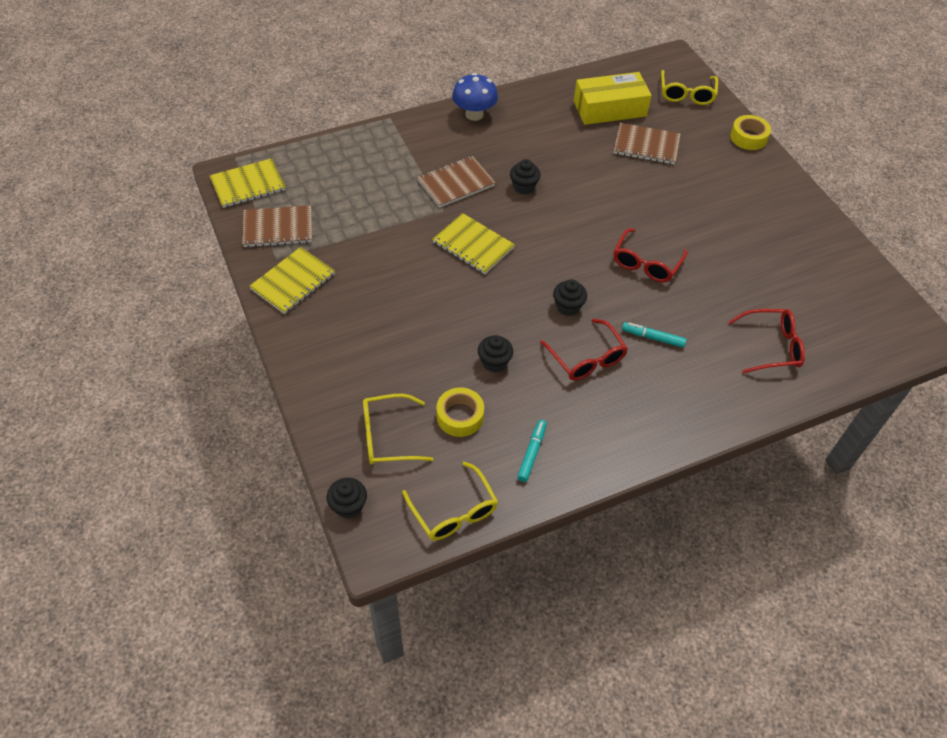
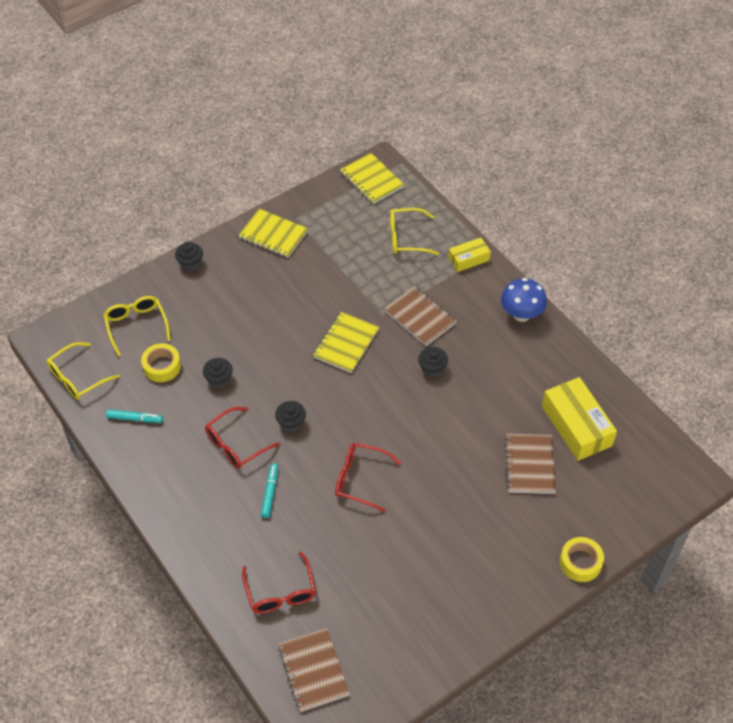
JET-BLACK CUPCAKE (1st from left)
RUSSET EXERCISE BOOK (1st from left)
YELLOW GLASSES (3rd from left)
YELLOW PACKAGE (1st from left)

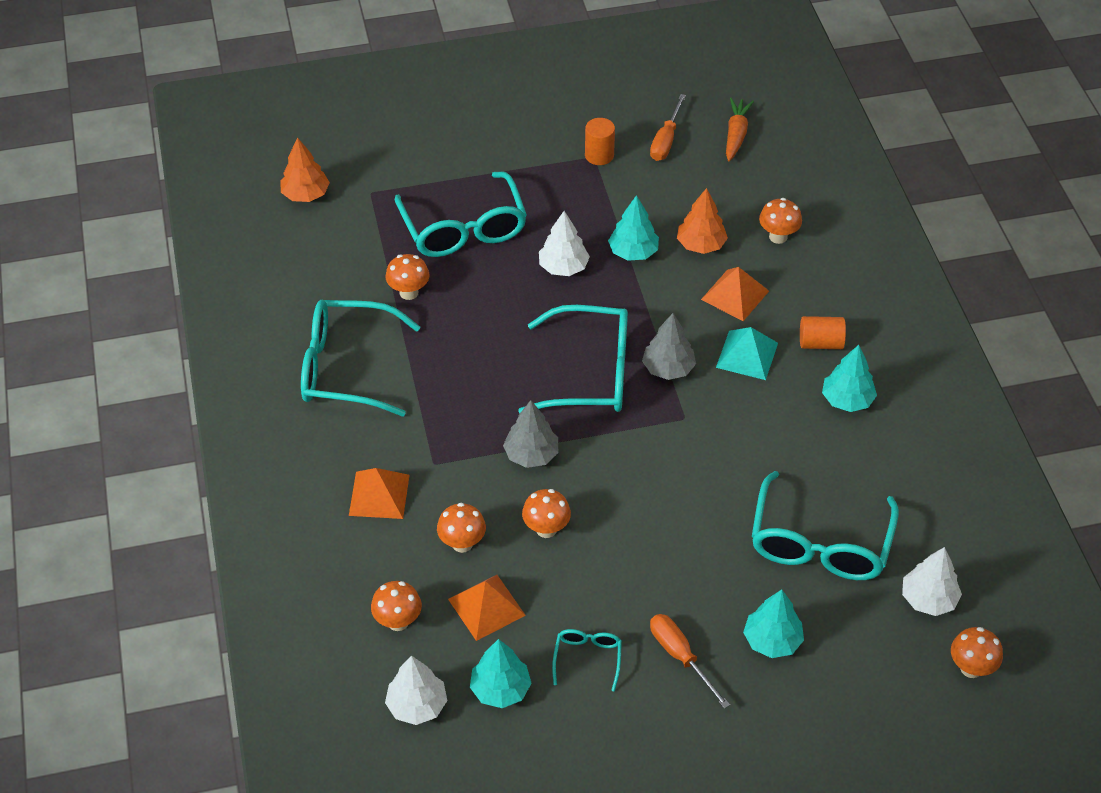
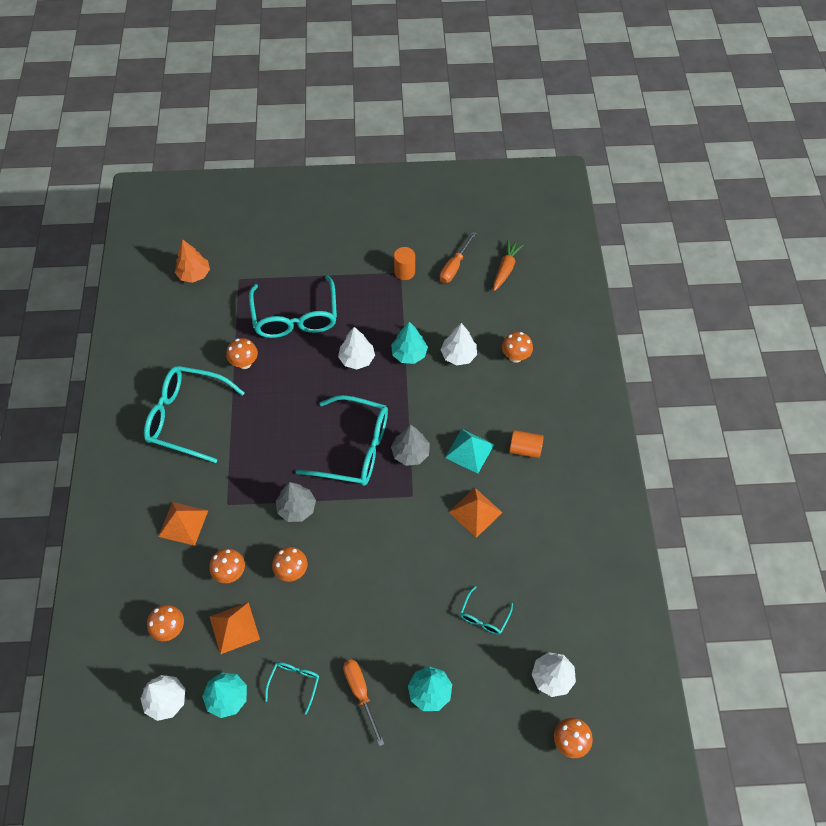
PURE WHITE FIR TREE (3rd from left)
ORANGE-COLOURED SOLID PYRAMID (3rd from left)
AQUA GLASSES (5th from left)
AQUA FIR TREE (4th from left in the first image)

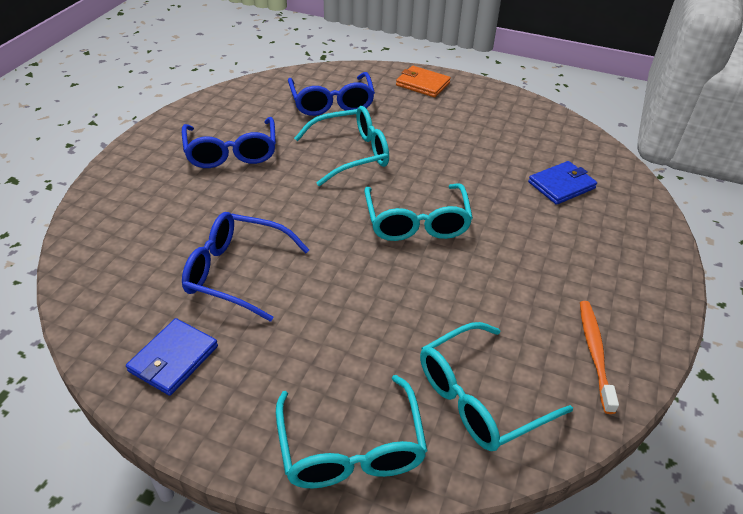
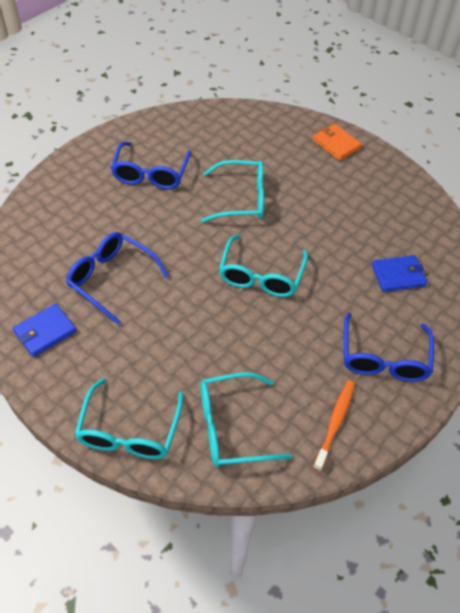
BLUE GLASSES (3rd from left)

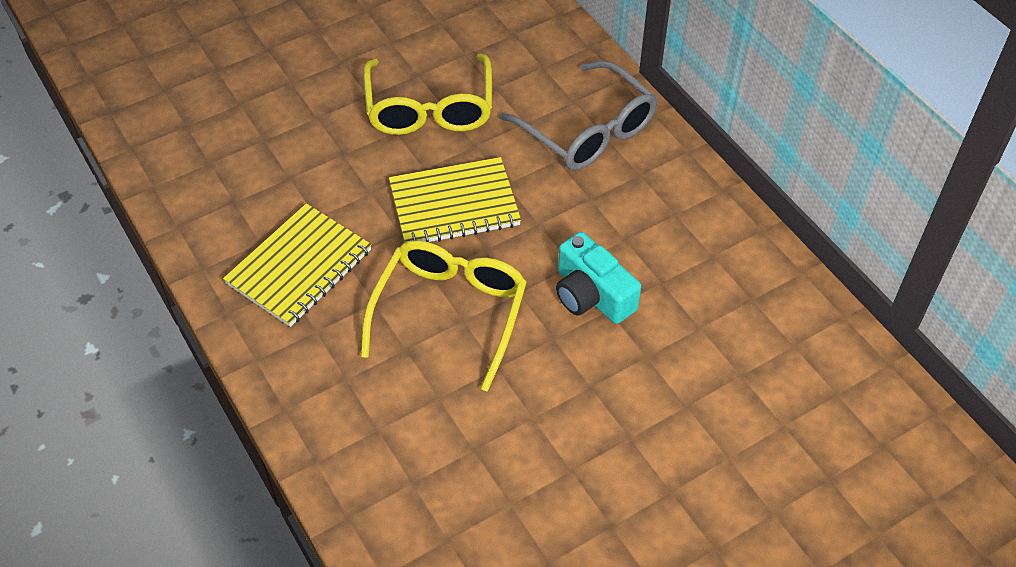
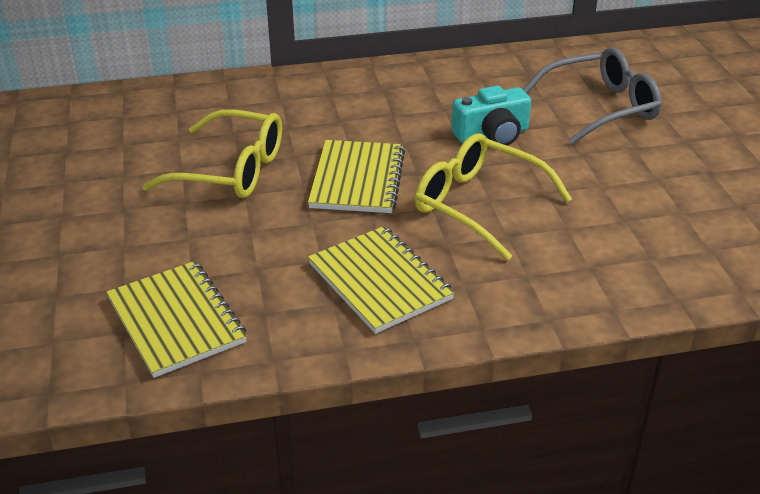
YELLOW EXERCISE BOOK (1st from left)
GRAY GLASSES

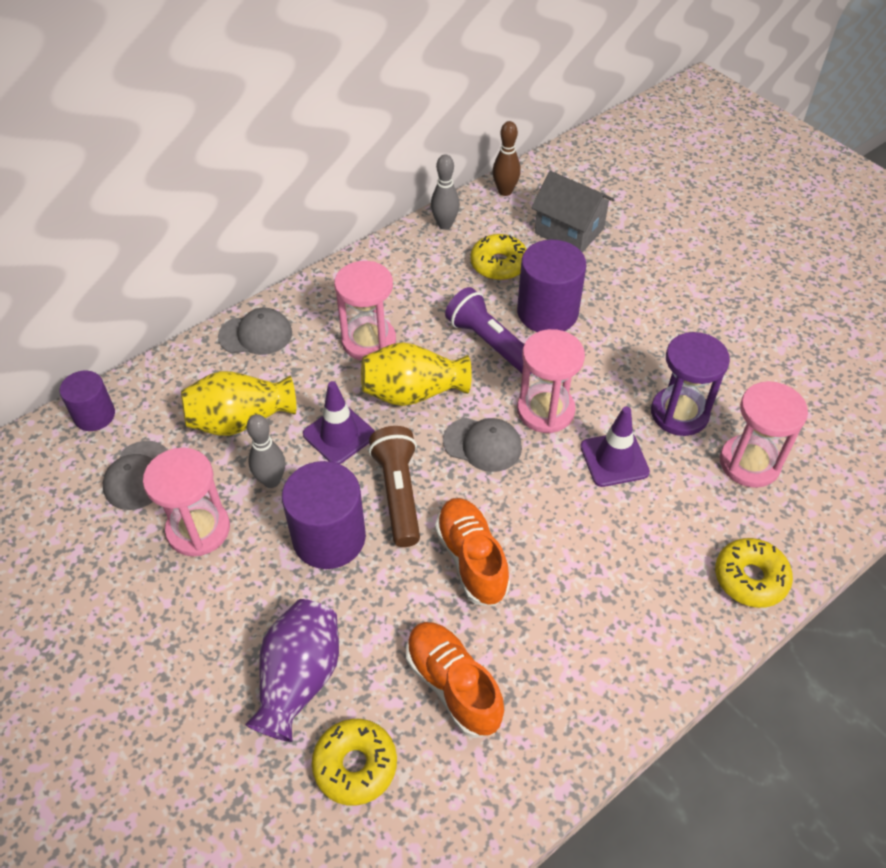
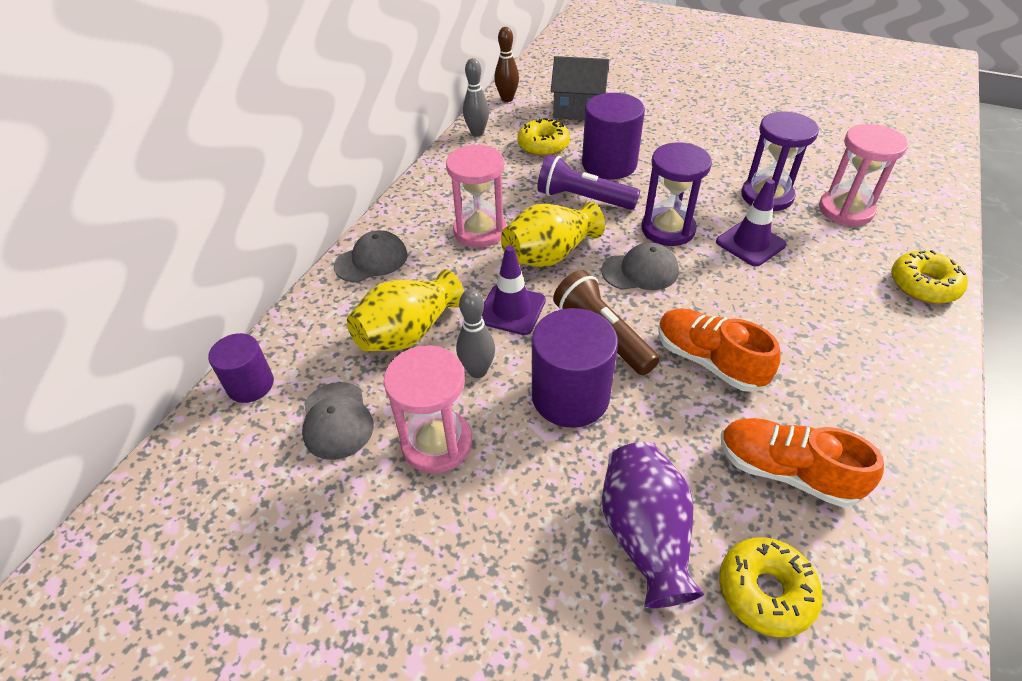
ROYAL PURPLE SAND TIMER (1st from left)

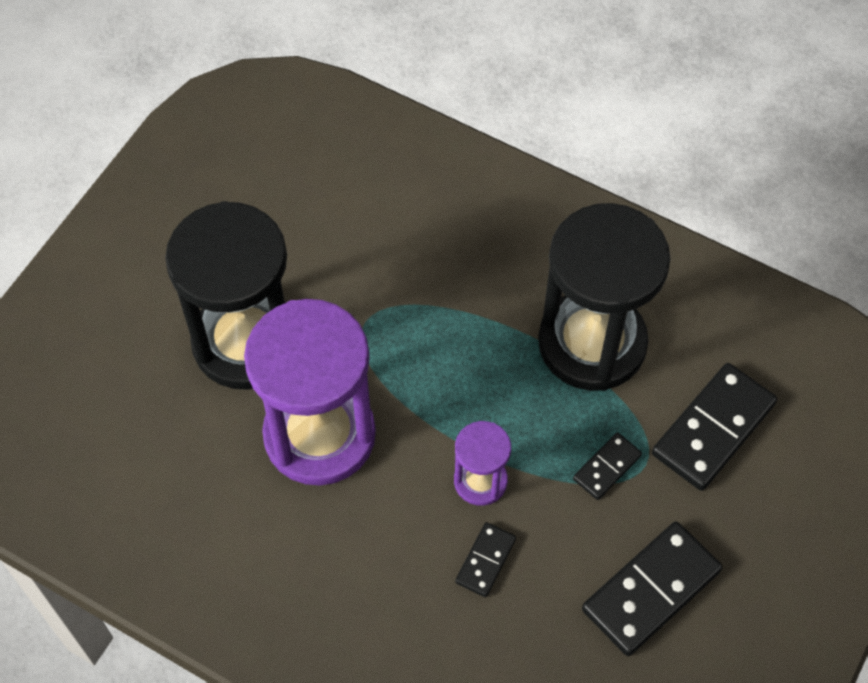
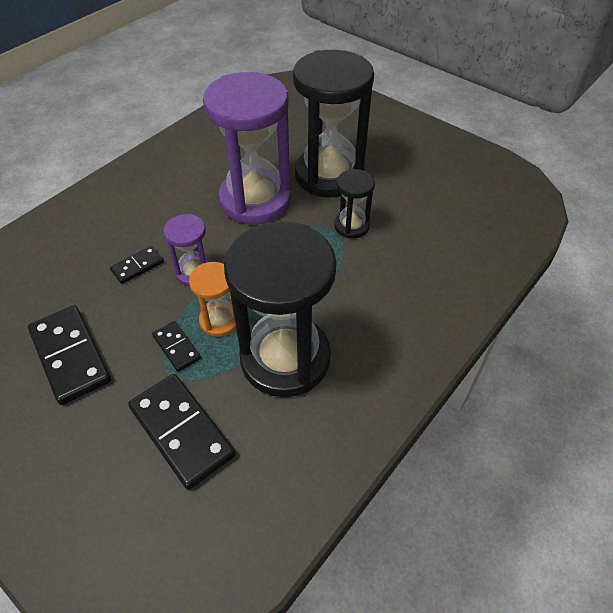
JET-BLACK DOMINO (2nd from left)
ORANGE-COLOURED SAND TIMER
JET-BLACK SAND TIMER (3rd from left)

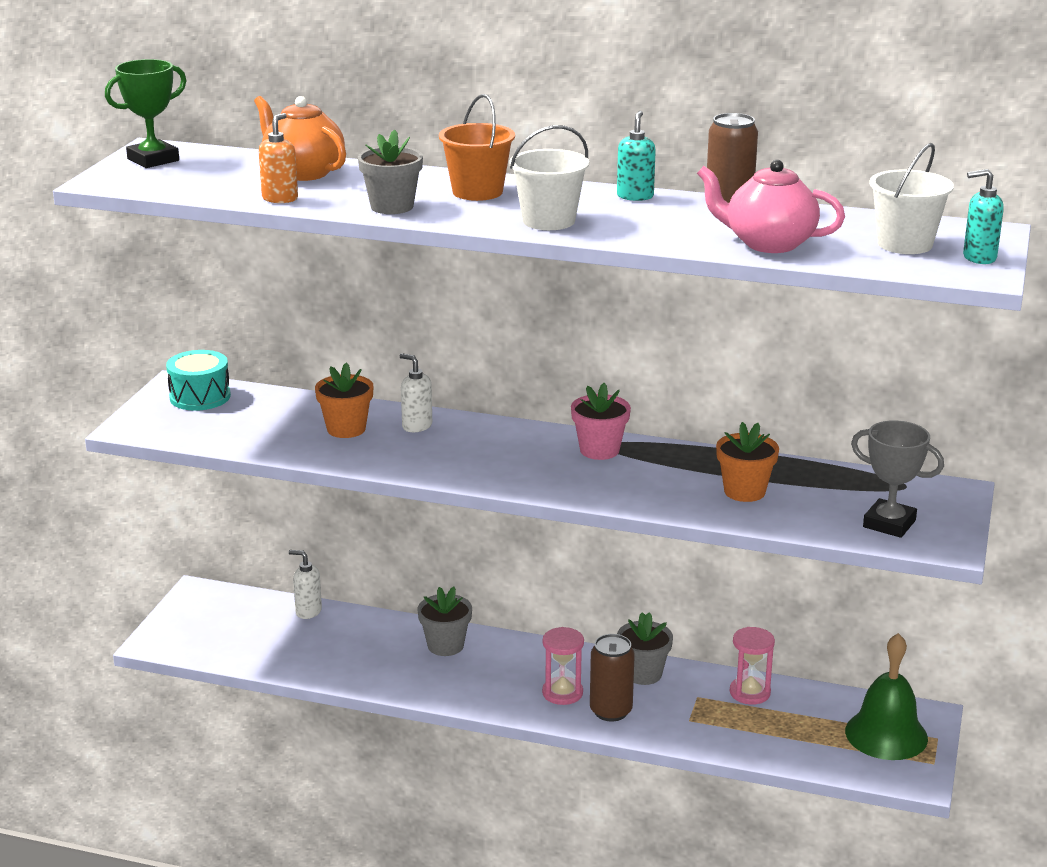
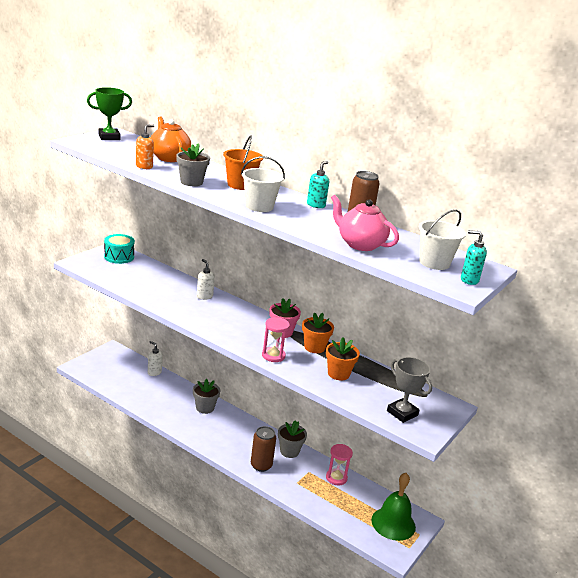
PINK SAND TIMER (1st from left)
ORANGE-COLOURED FLOWER POT (1st from left)

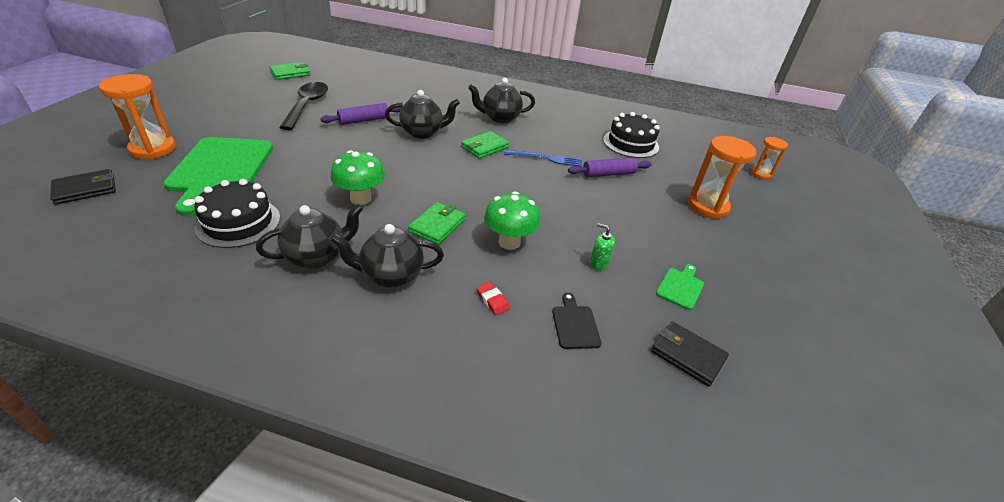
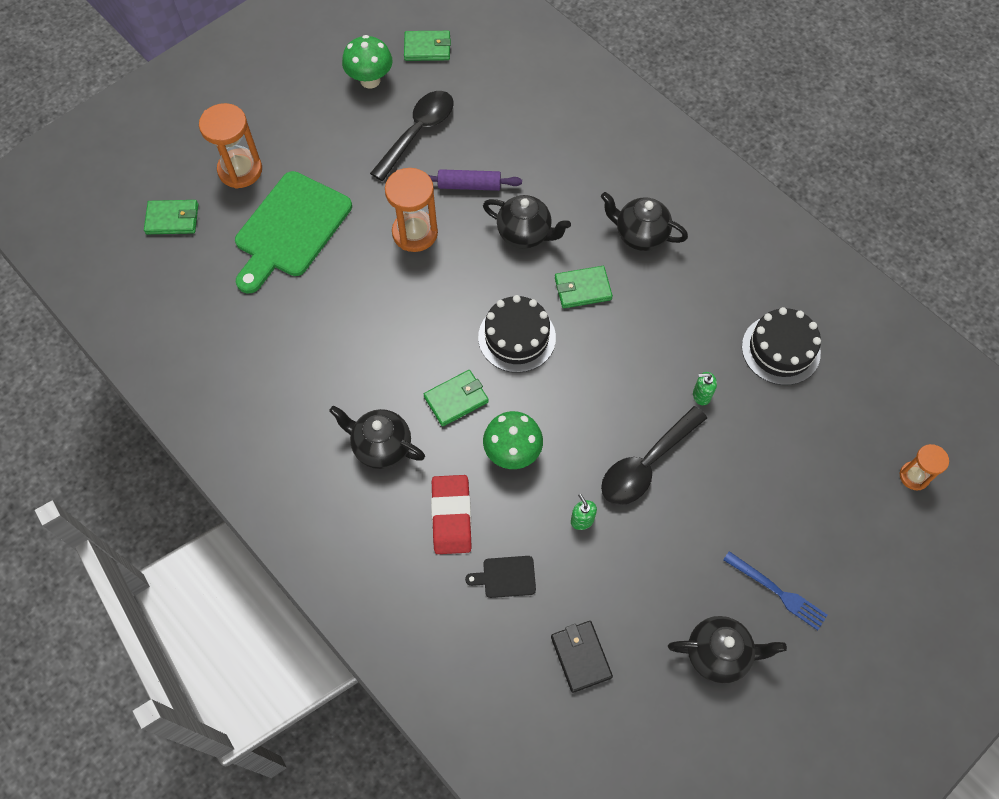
GREEN CARD WALLET (1st from left)
GREEN MUSHROOM (1st from left)
ORANGE-COLOURED SAND TIMER (2nd from left)
CRIMSON GUM ERASER
JET-BLACK CHOPPING BOARD
JET-BLACK LAYER CAKE (1st from left)
JET-BLACK SPOON (2nd from left)
JET-BLACK CHINA TEAPOT (4th from left)
GREEN SOAP PUMP (2nd from left)
BLUE FORK
GREEN CHOPPING BOARD (2nd from left in the first image)

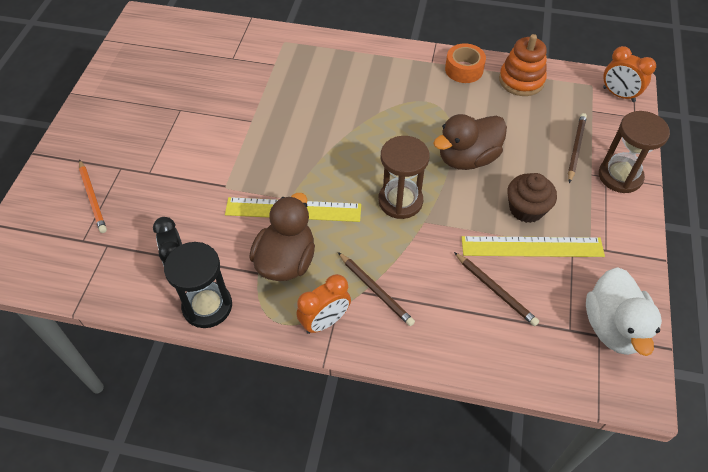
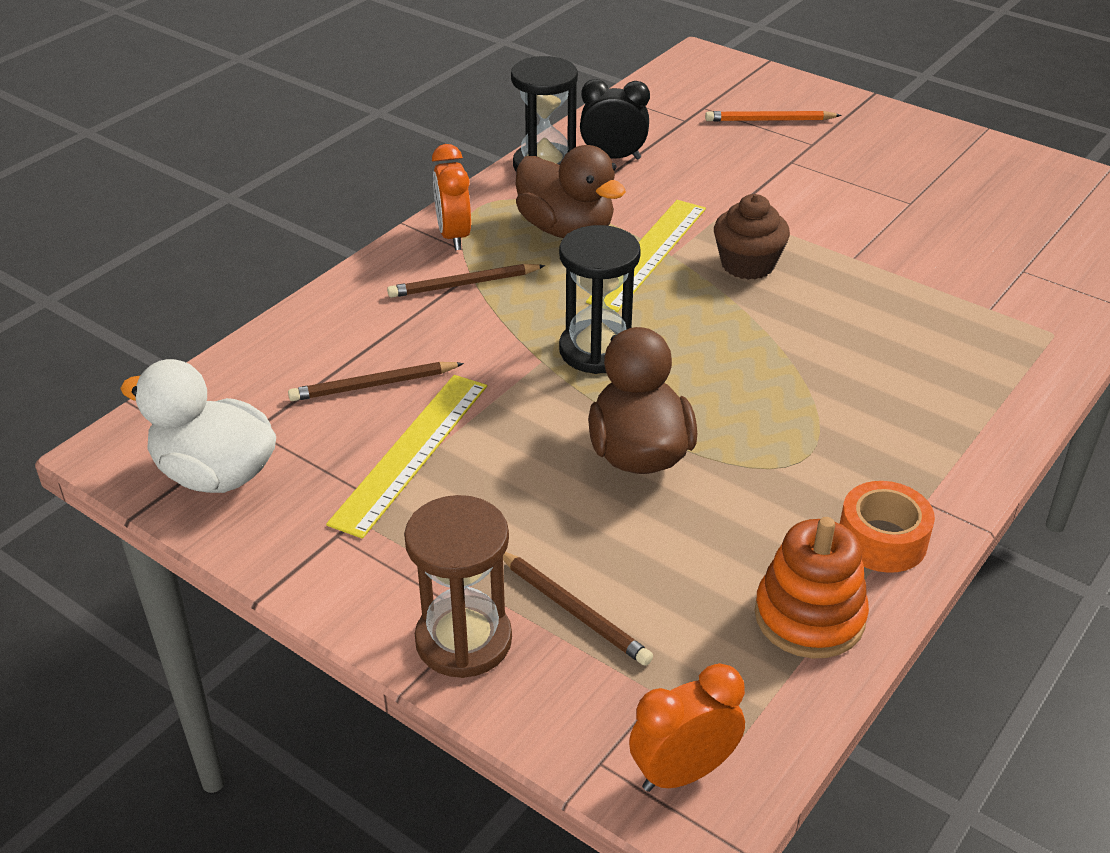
JET-BLACK SAND TIMER (2nd from left)
RUSSET CUPCAKE

